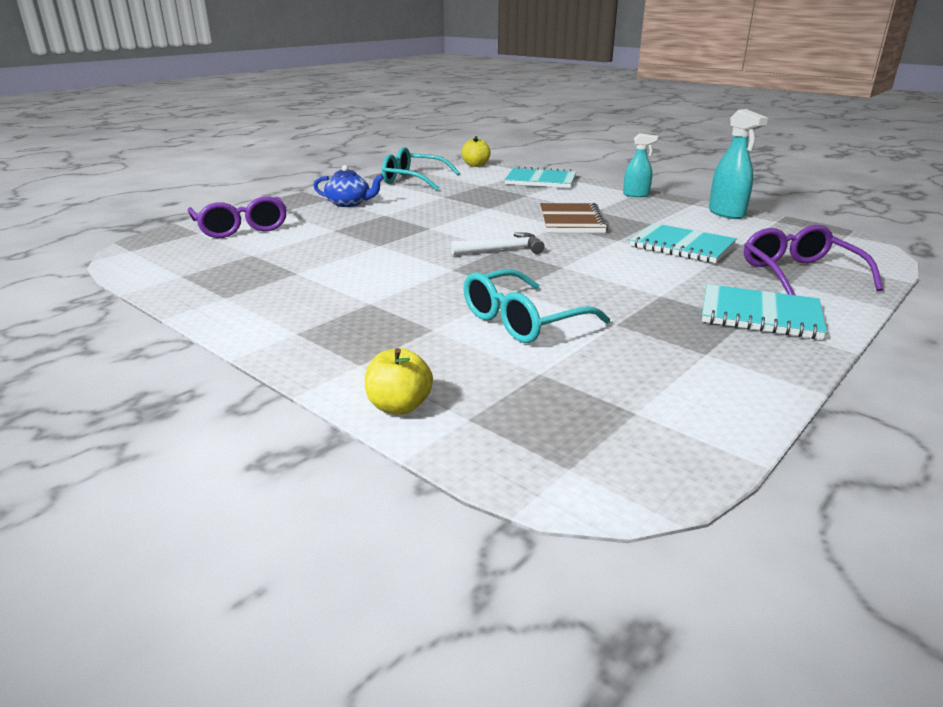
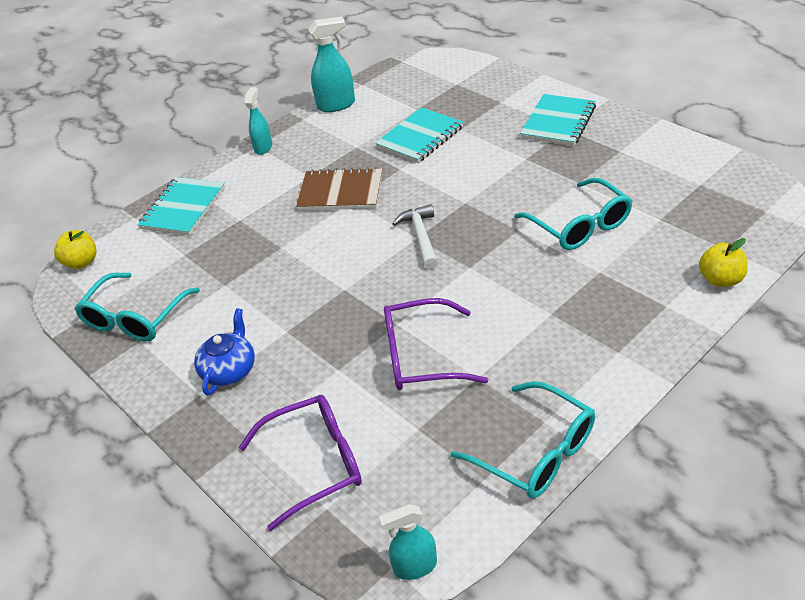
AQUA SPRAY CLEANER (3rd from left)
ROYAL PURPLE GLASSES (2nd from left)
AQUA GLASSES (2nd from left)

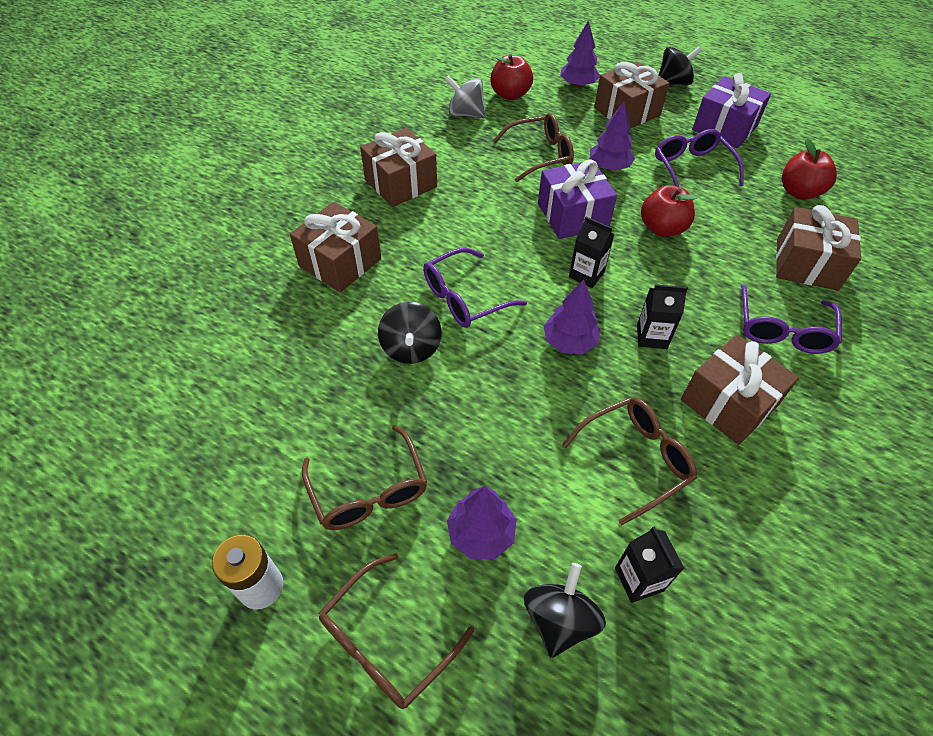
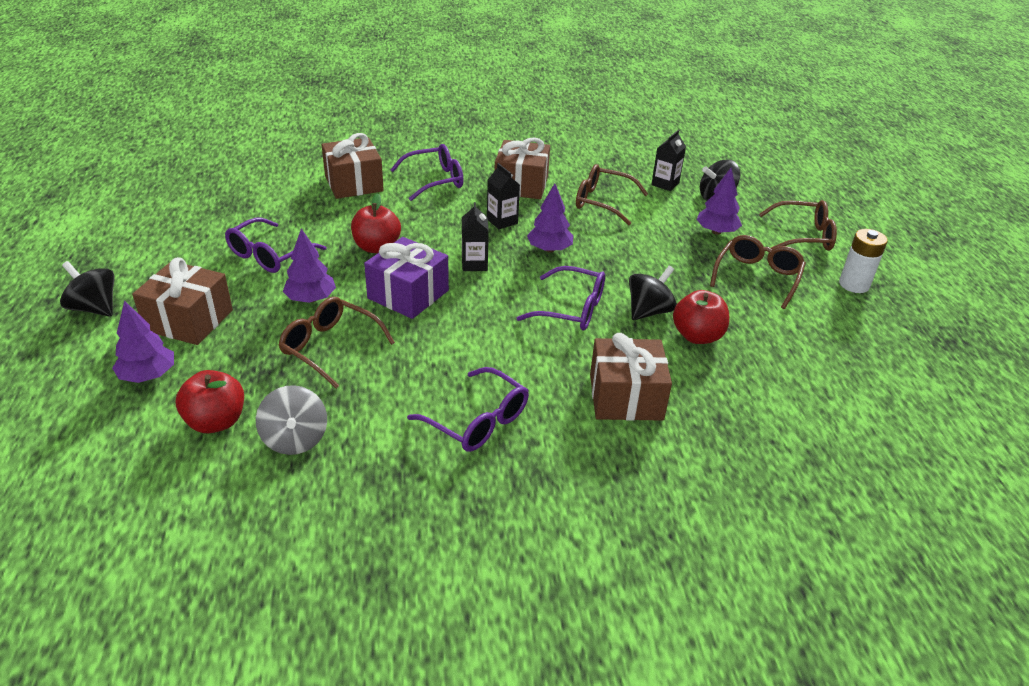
ROYAL PURPLE GLASSES (3rd from left)
CRIMSON APPLE FRUIT (3rd from left)
ROYAL PURPLE WRAPPED GIFT (2nd from left in the first image)

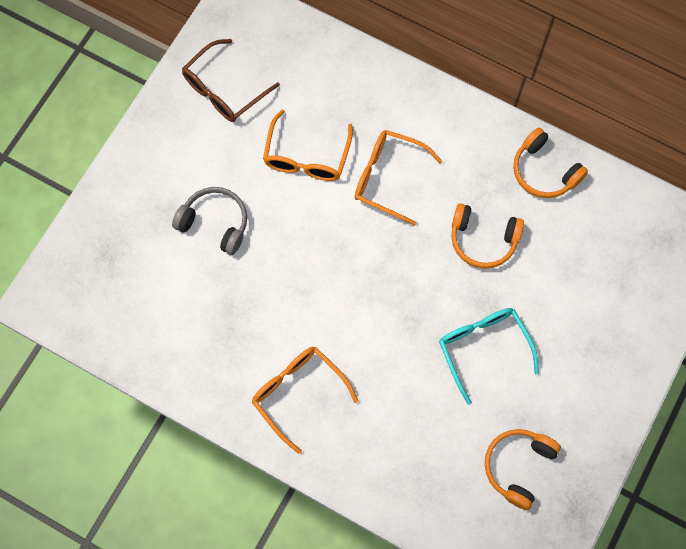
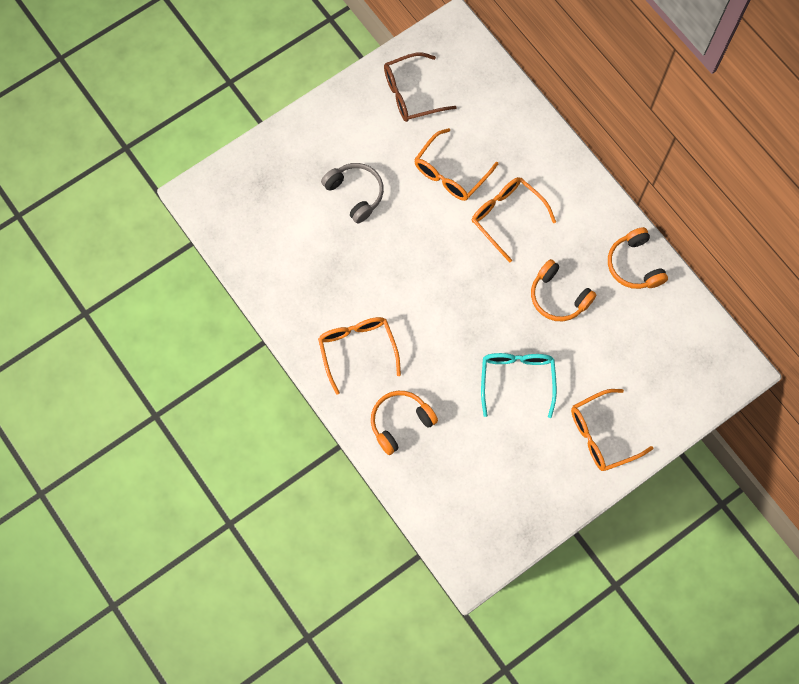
ORANGE-COLOURED HEADSET (1st from left)
ORANGE-COLOURED GLASSES (4th from left)

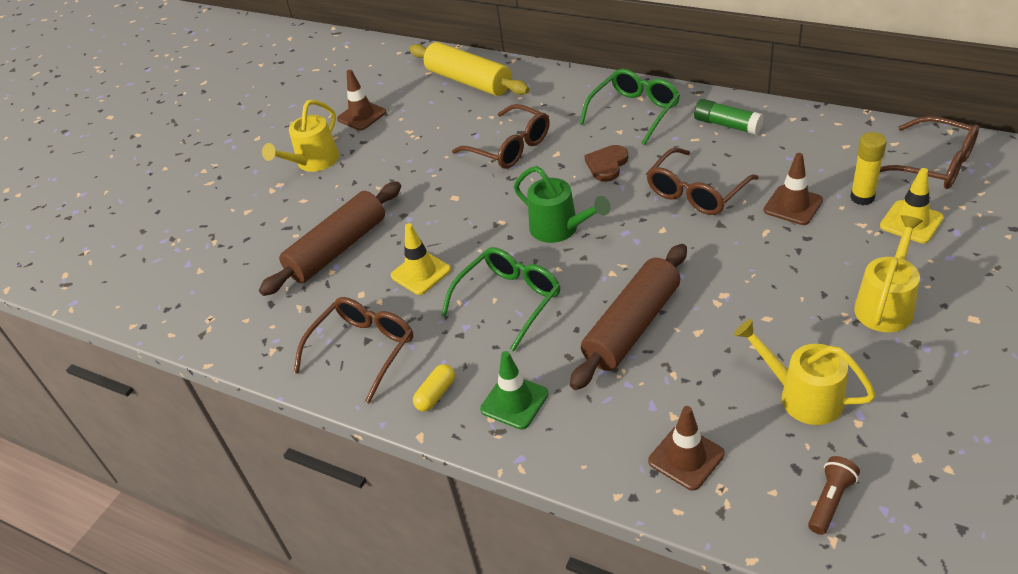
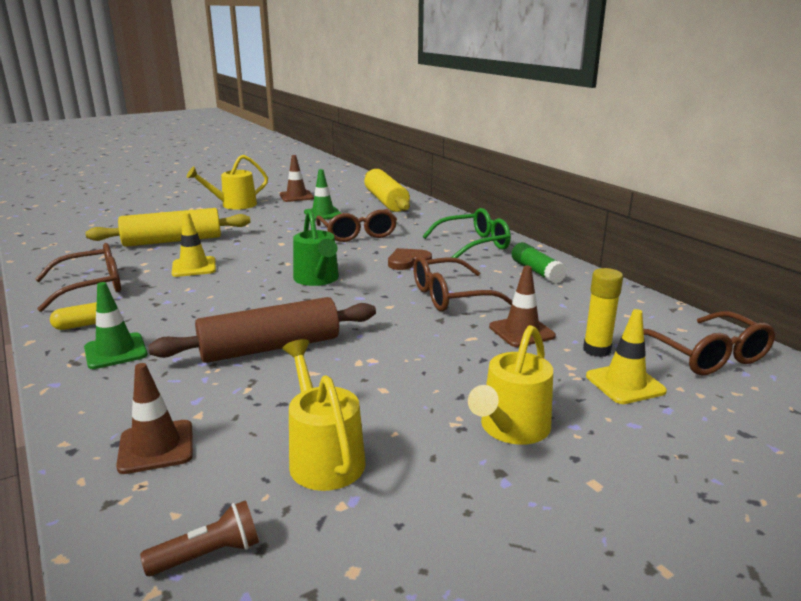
YELLOW ROLLING PIN (1st from left)
GREEN ROAD CONE (2nd from left)
YELLOW WATERING CAN (3rd from left)
GREEN GLASSES (1st from left in the first image)

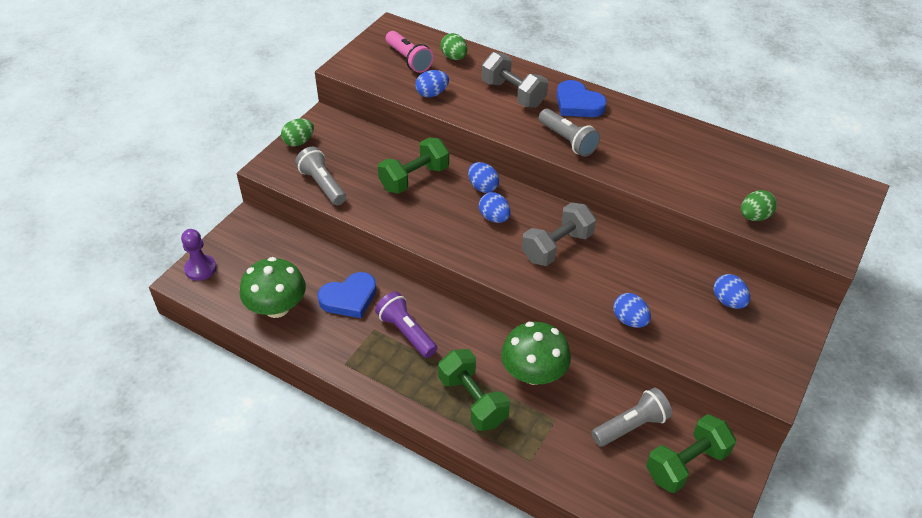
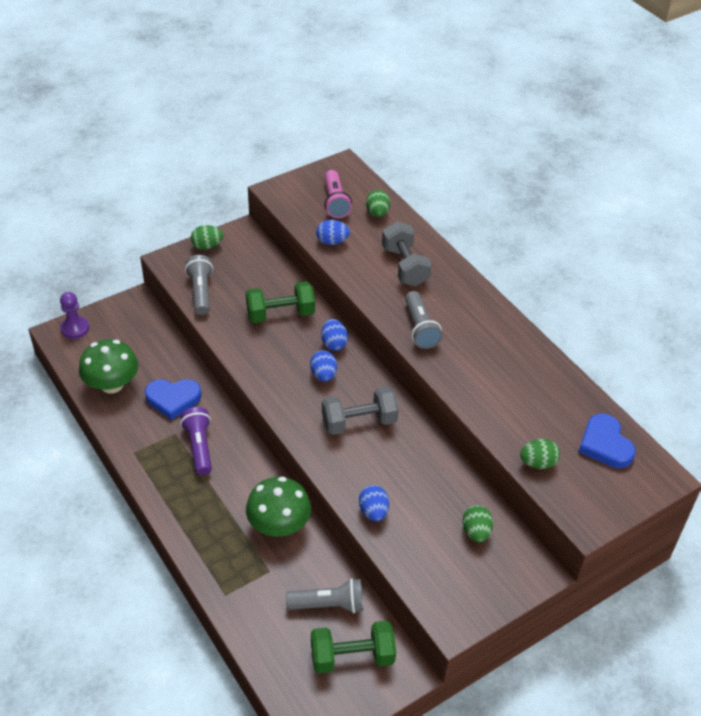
GREEN EGG (3rd from left)
BLUE HEART SHAPE (2nd from left)
GREEN DUMBBELL (2nd from left in the first image)

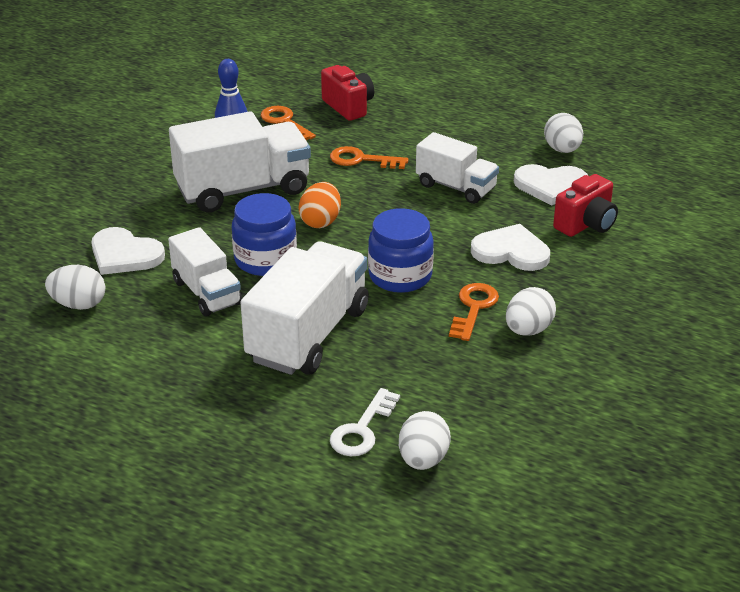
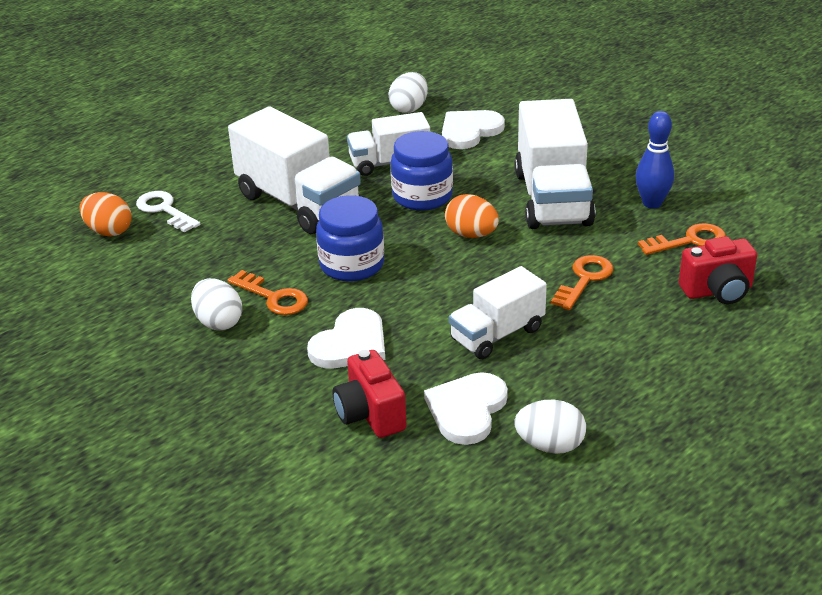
ORANGE-COLOURED EGG (1st from left)

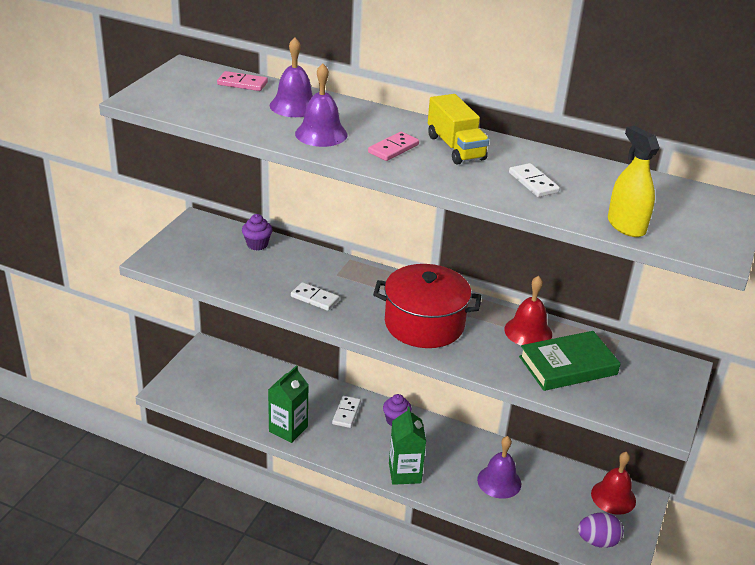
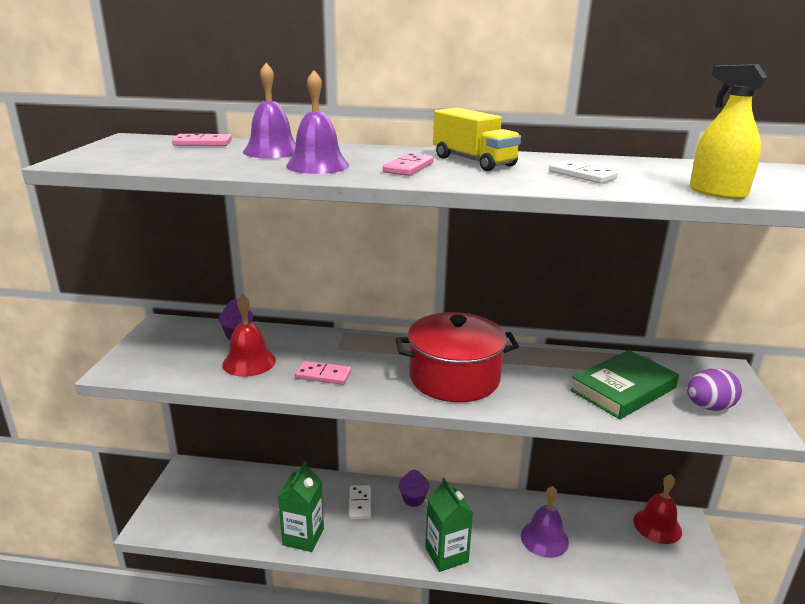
CRIMSON SCHOOL BELL (1st from left)
PINK DOMINO (2nd from left)
ROYAL PURPLE EGG

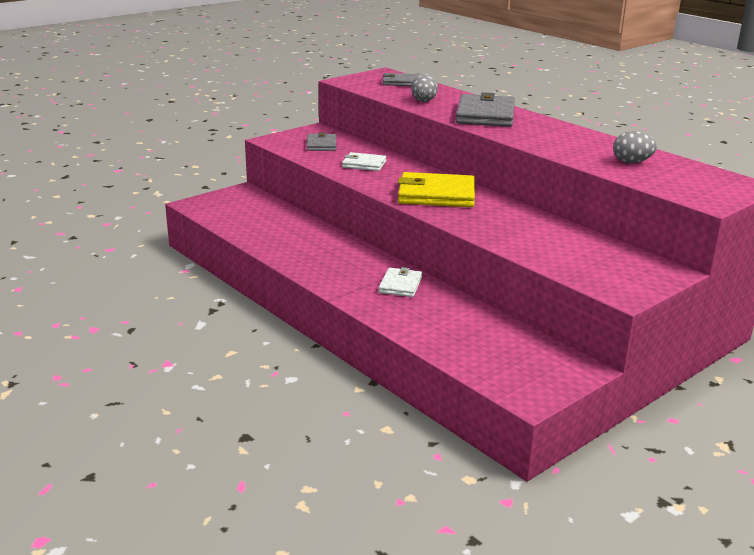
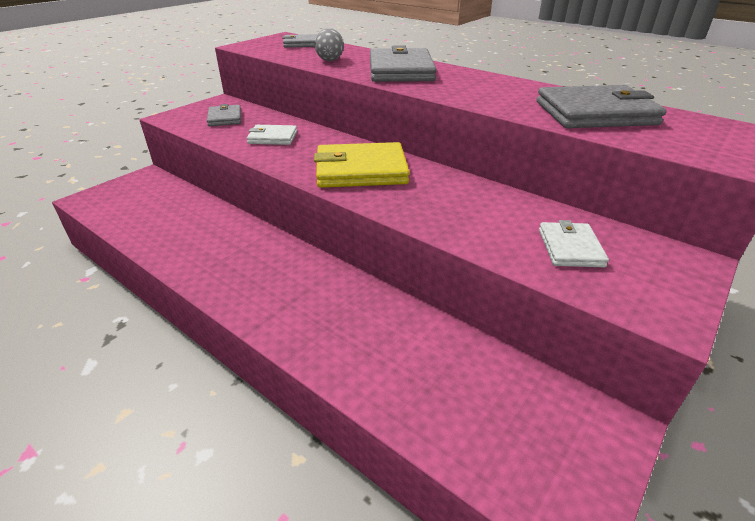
GRAY CARD WALLET (4th from left)
PURE WHITE CARD WALLET (2nd from left)

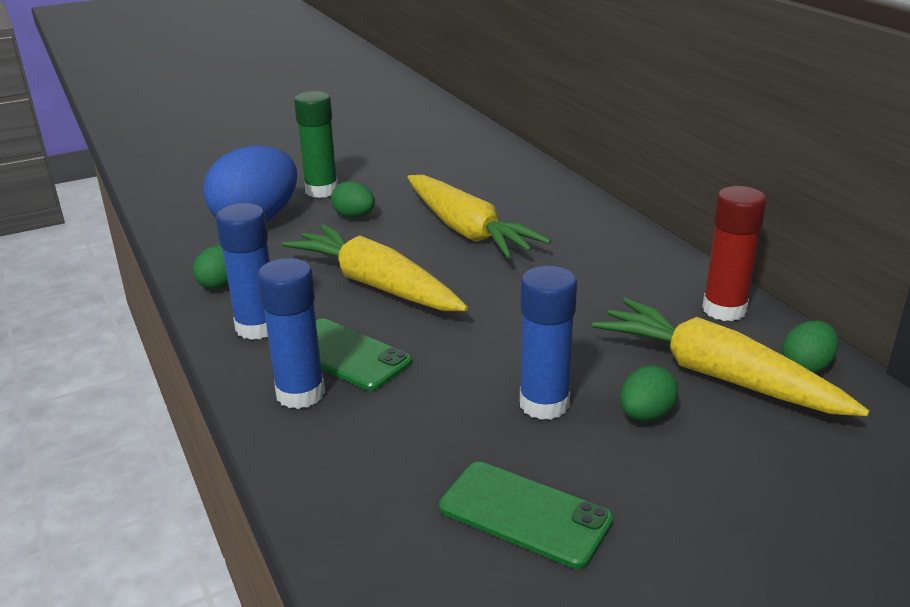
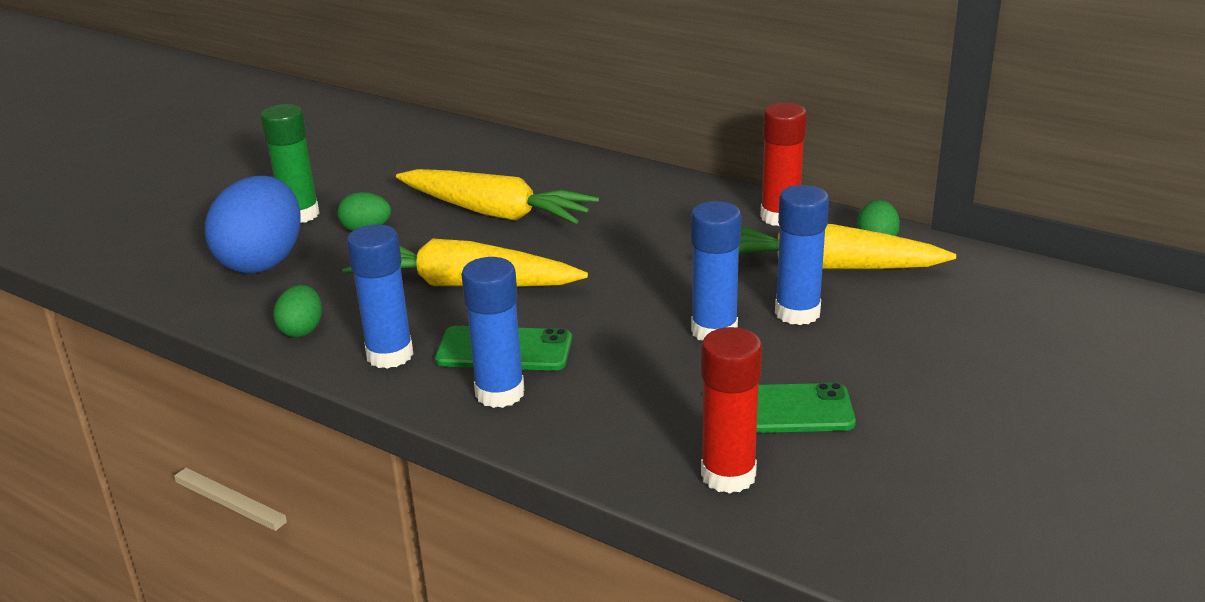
CRIMSON GLUE (1st from left)
BLUE GLUE (4th from left)

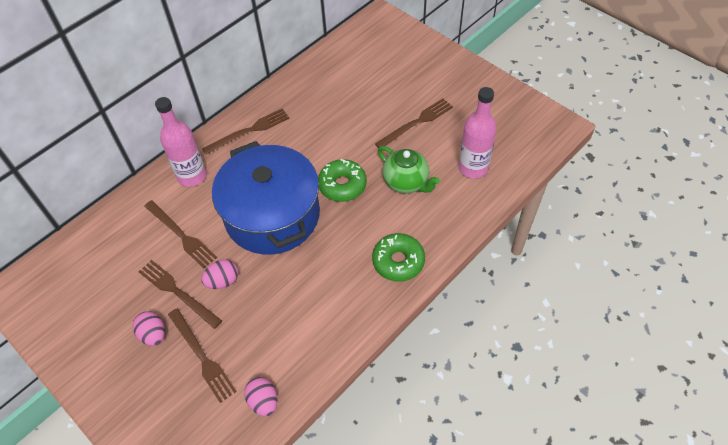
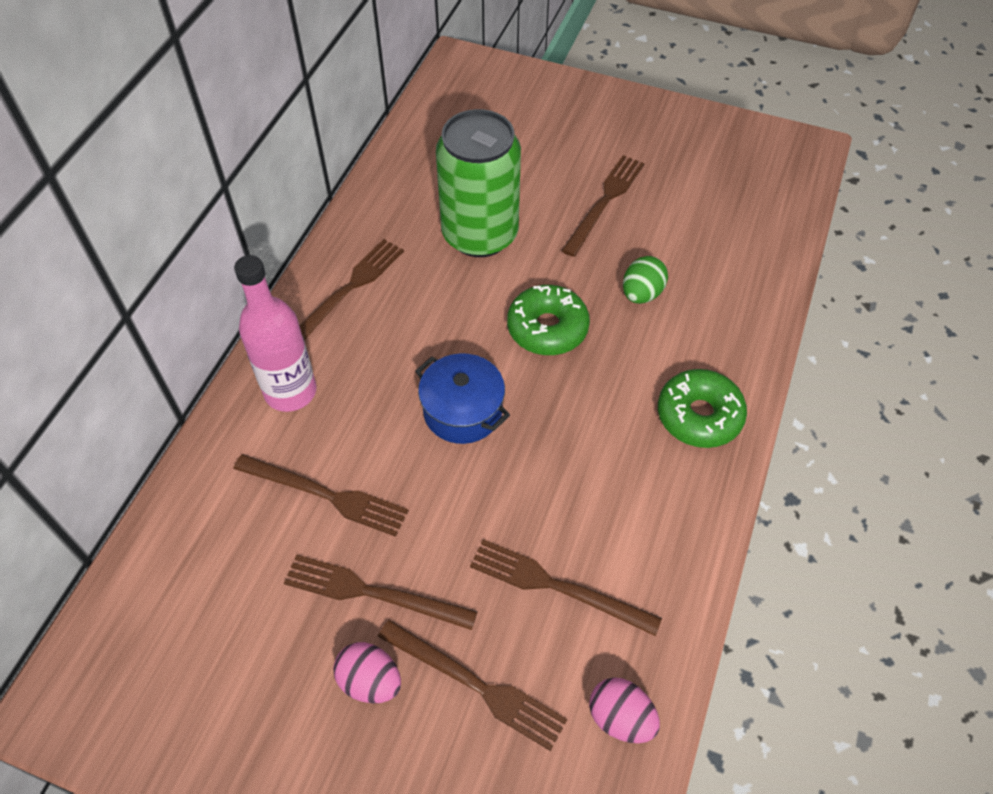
BLUE STOCKPOT
GREEN TIN
RUSSET FORK (5th from left)
GREEN EGG
PINK EGG (2nd from left in the first image)
PINK FLASK (2nd from left in the first image)

